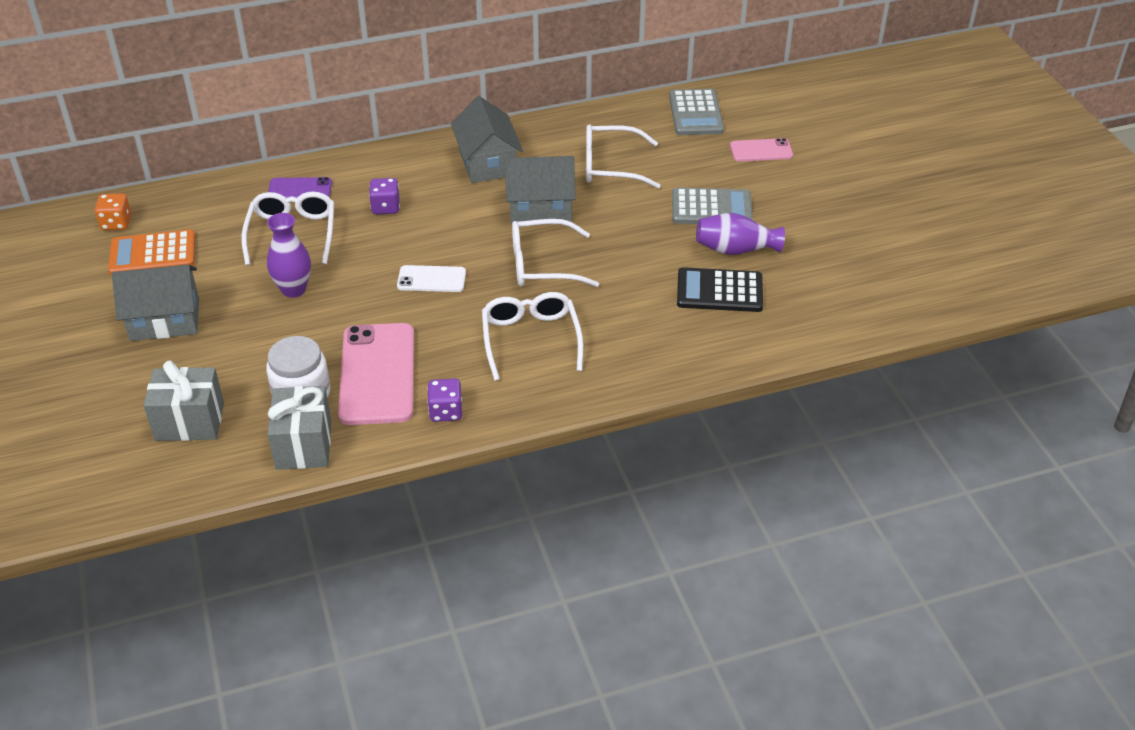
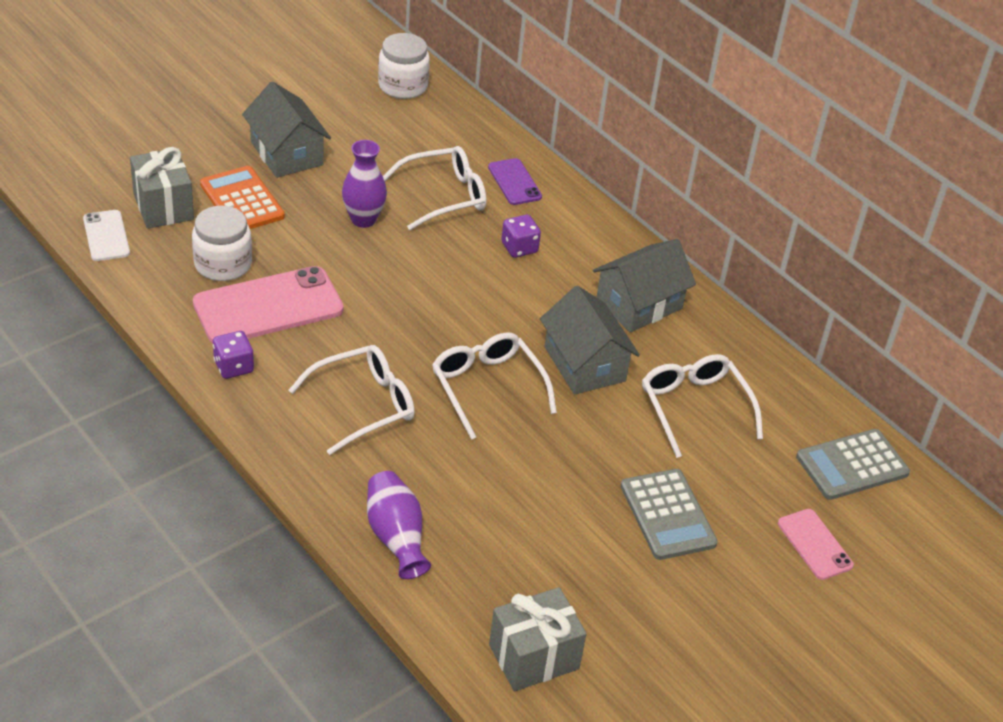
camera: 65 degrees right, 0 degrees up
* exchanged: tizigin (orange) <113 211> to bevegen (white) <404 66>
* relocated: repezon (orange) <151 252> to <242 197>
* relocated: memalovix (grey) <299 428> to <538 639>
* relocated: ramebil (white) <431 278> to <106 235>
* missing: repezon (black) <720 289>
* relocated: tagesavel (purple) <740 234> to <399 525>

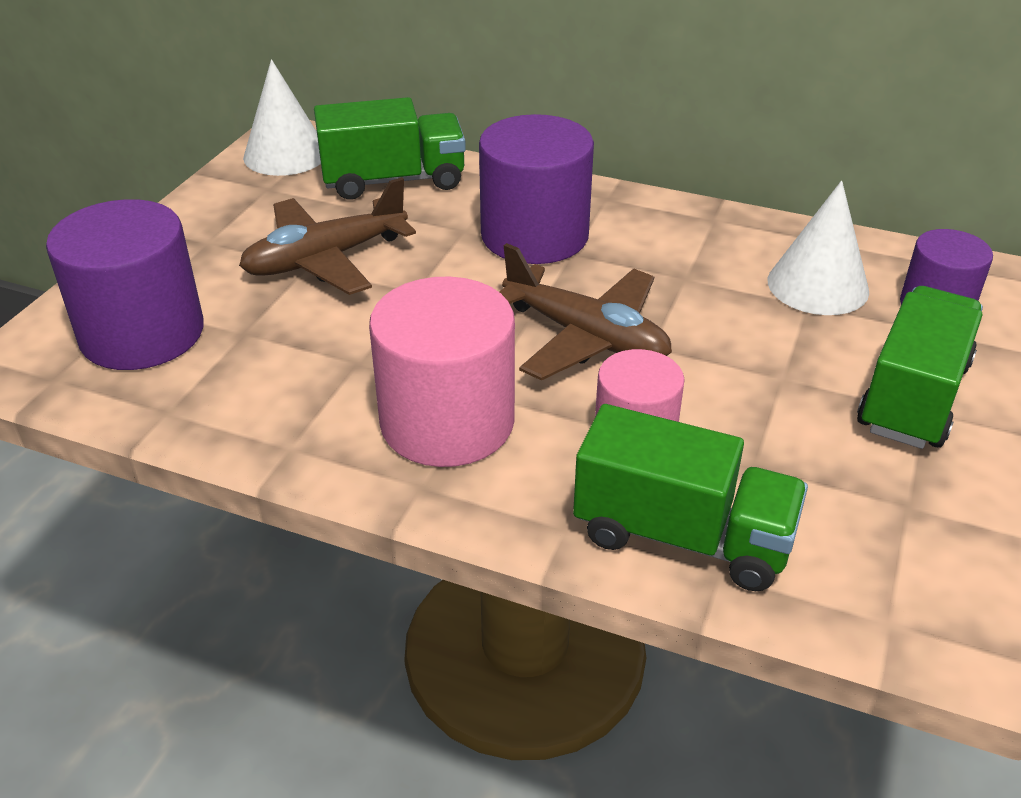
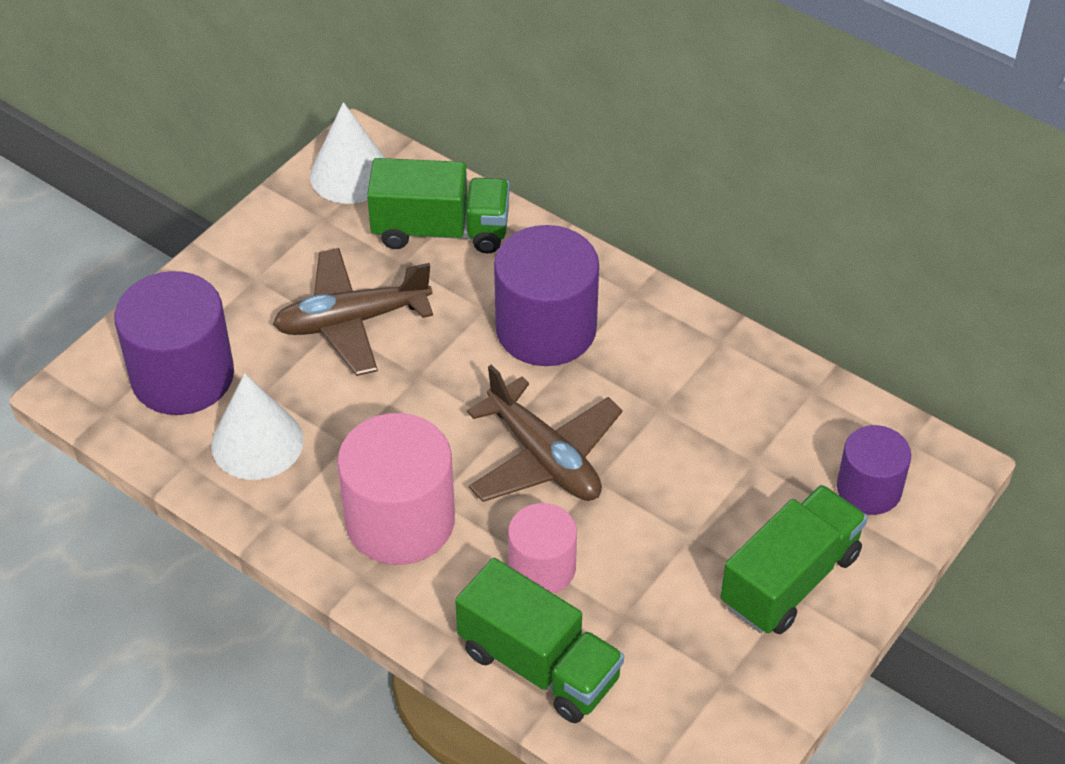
camera: 15 degrees right, 10 degrees up
* relocated: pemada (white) <818 247> to <257 426>

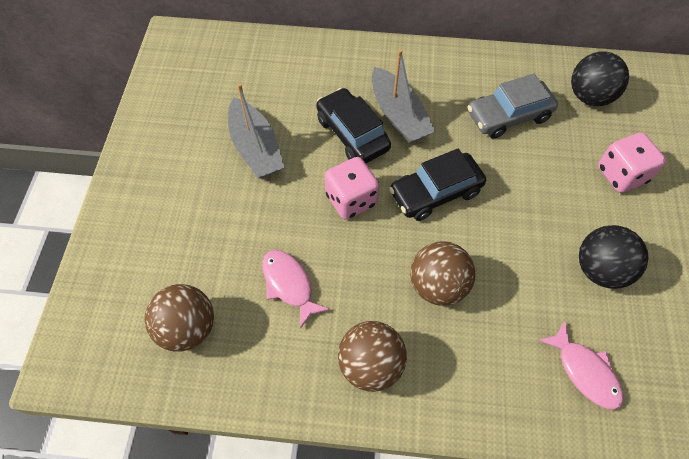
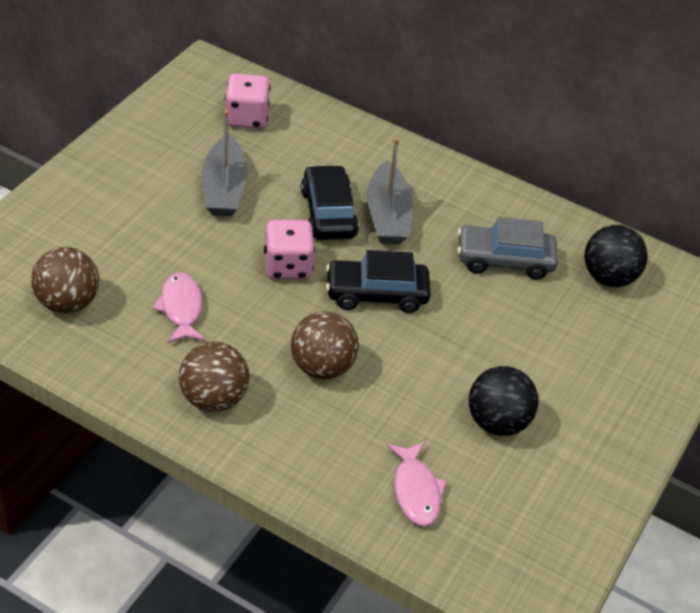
camera: 20 degrees right, 15 degrees down
* relocated: tizigin (pink) <632 162> to <248 101>

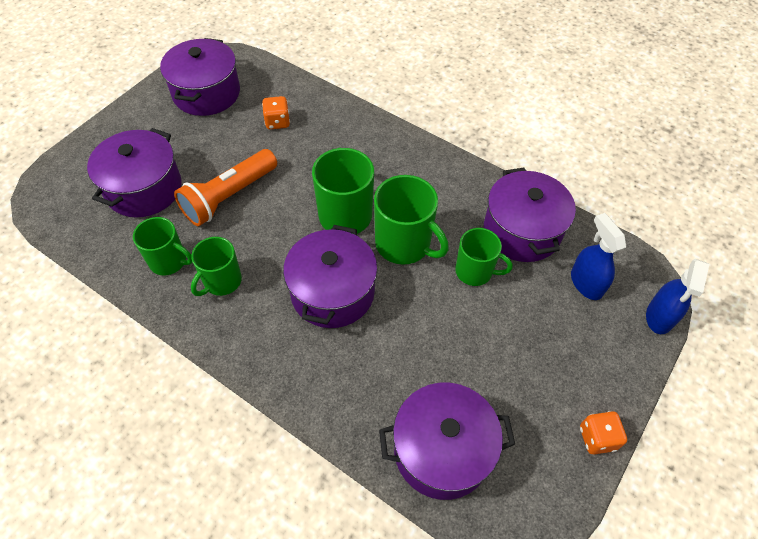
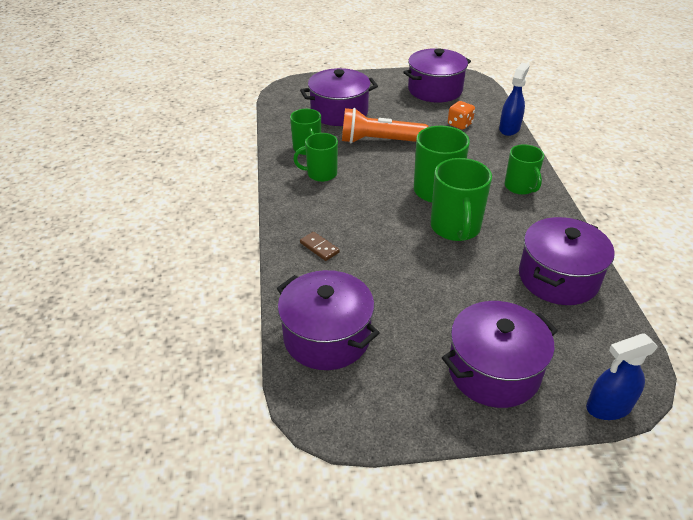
camera: 50 degrees right, 15 degrees down
* relocated: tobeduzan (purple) <330 276> to <500 354>
* relocated: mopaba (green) <484 257> to <524 169>
* relocated: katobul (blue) <598 256> to <514 99>
* missing: tizigin (orange) <603 432>
* appeared: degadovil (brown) <320 246>

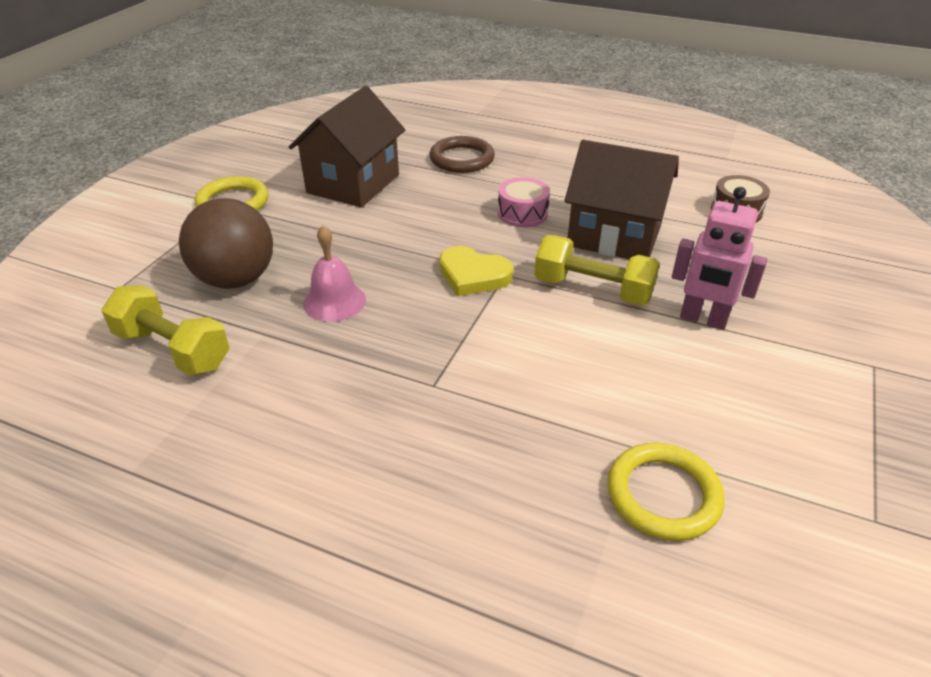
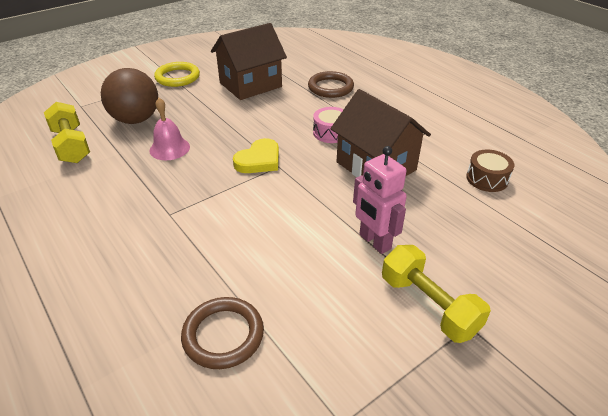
camera: 30 degrees right, 0 degrees up
* spun: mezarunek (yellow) <476 271> = <256 155> 105 degrees counterclockwise
* relocated: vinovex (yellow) <597 270> to <436 294>
* colour: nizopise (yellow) <666 492> to nizopise (brown) <222 333>

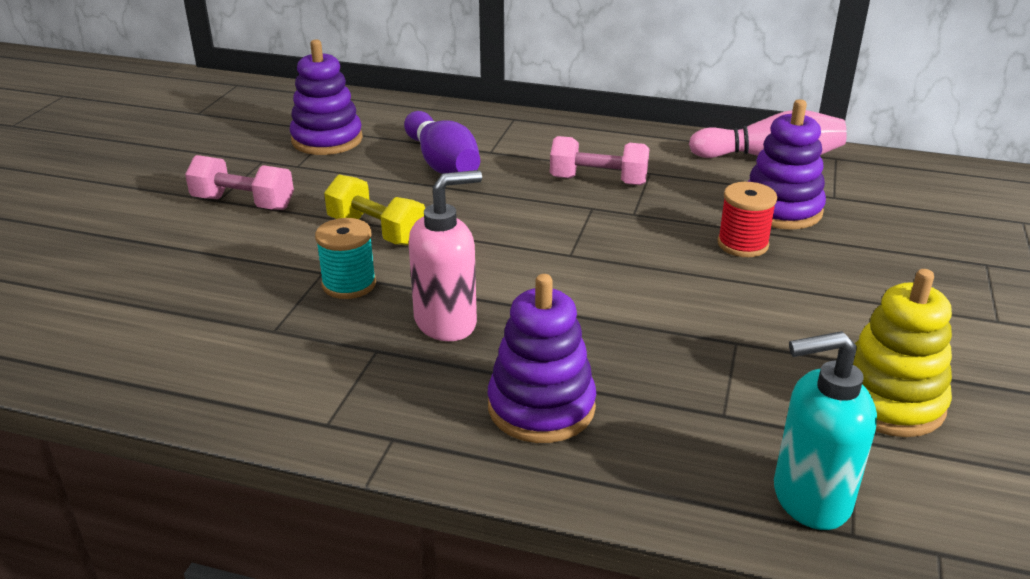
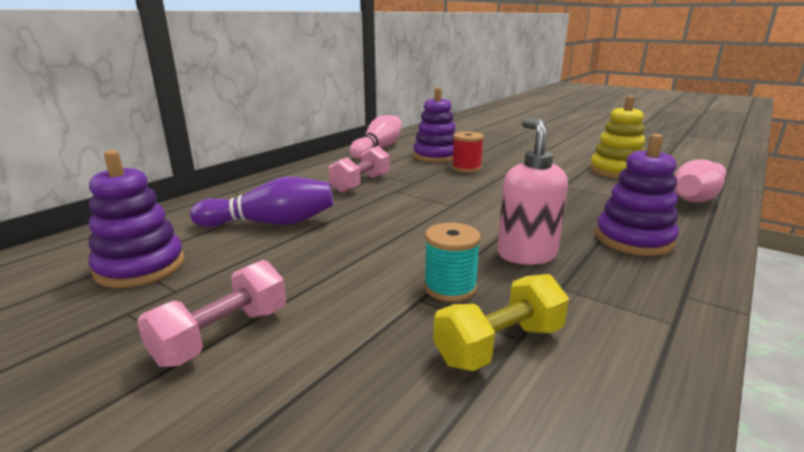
camera: 70 degrees left, 10 degrees down
* relocated: vinovex (yellow) <374 210> to <501 322>
* exchanged: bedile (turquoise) <825 430> to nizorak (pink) <701 180>

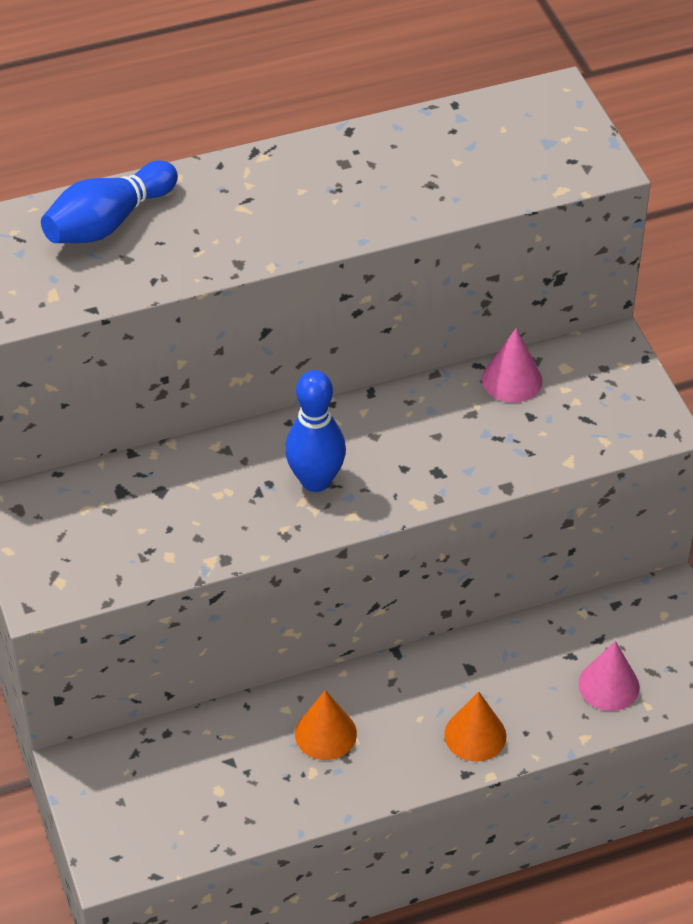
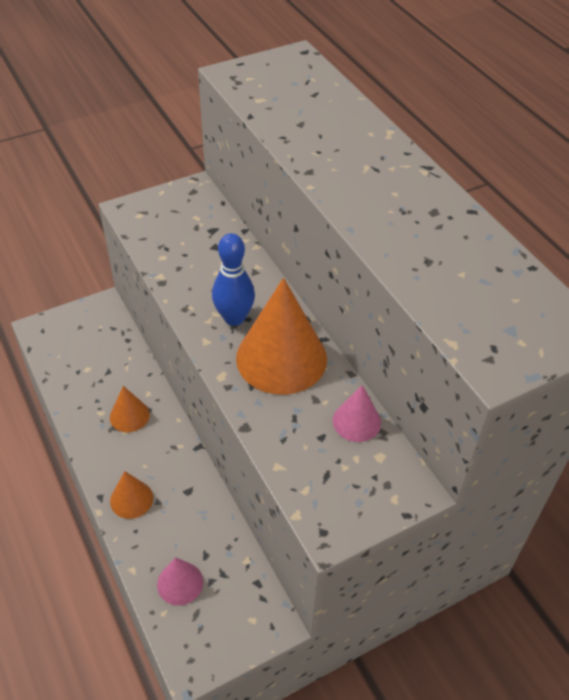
camera: 80 degrees right, 0 degrees up
* missing: nizorak (blue) <109 201>
* appeared: pemada (orange) <281 336>

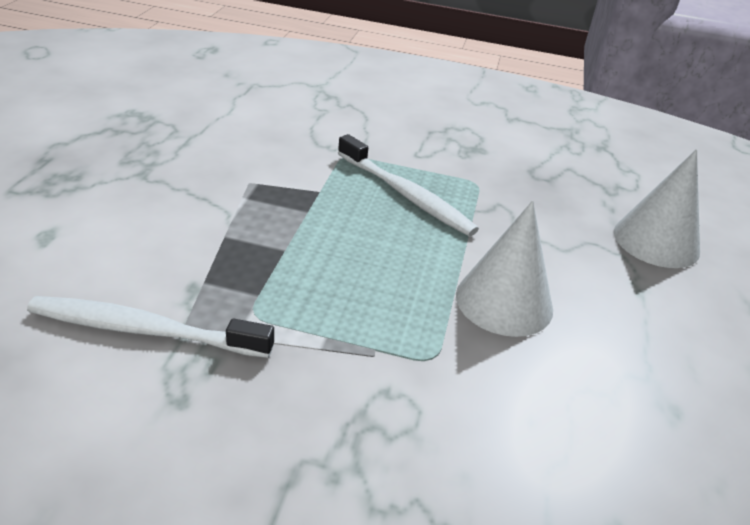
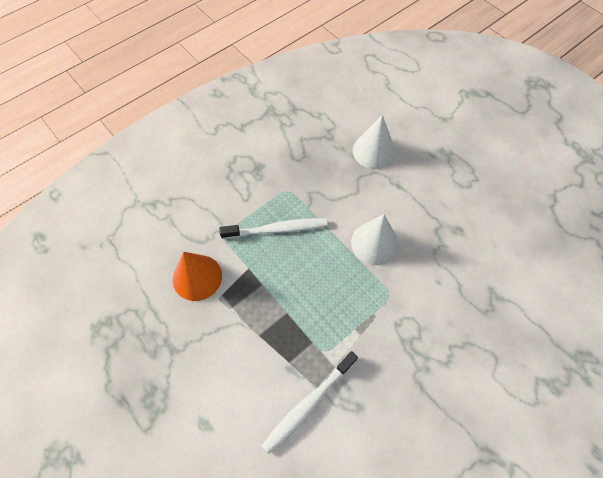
camera: 50 degrees left, 25 degrees up
* appeared: pemada (orange) <197 276>

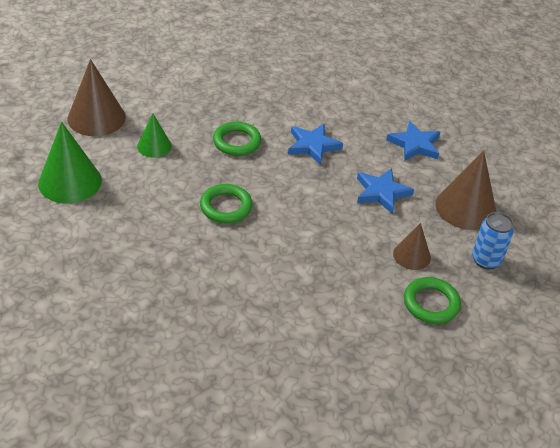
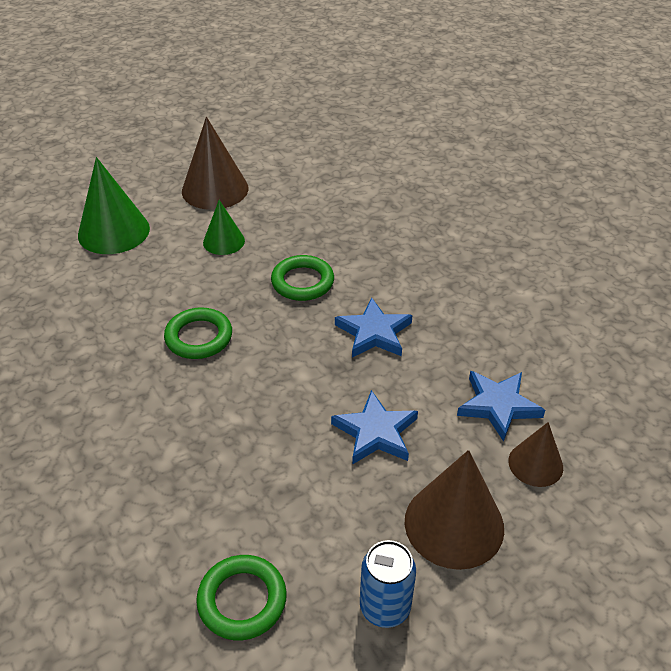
camera: 50 degrees right, 0 degrees up
* relocated: pemada (brown) <412 246> to <535 454>

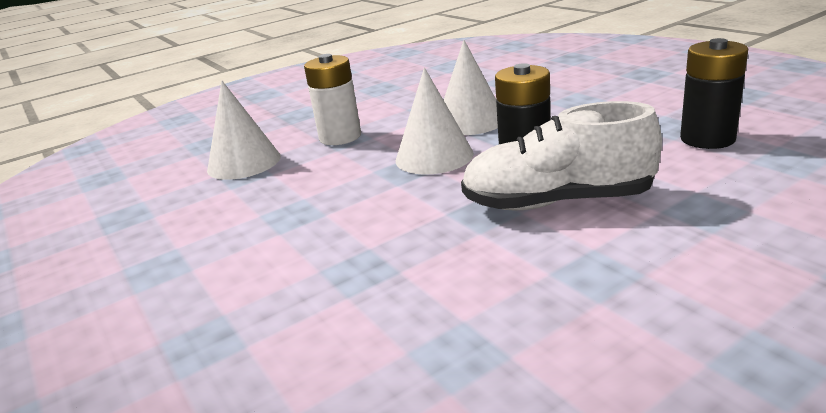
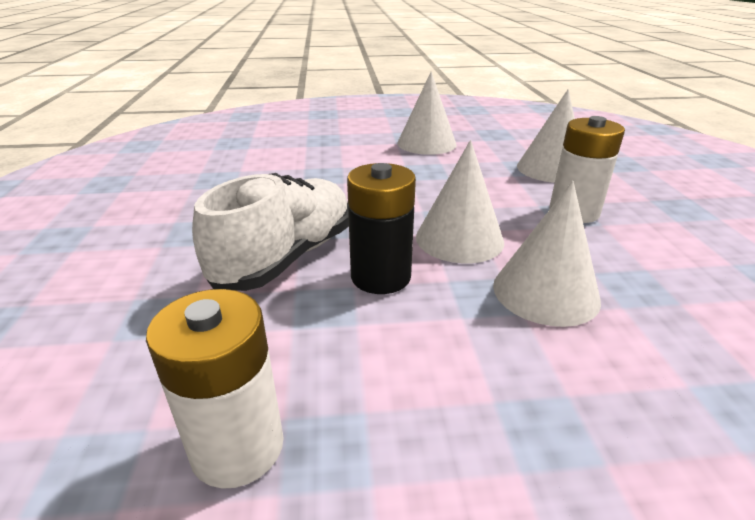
camera: 115 degrees right, 5 degrees up
* colour: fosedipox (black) <714 93> to fosedipox (white) <215 389>
* appeared: pemada (white) <427 113>

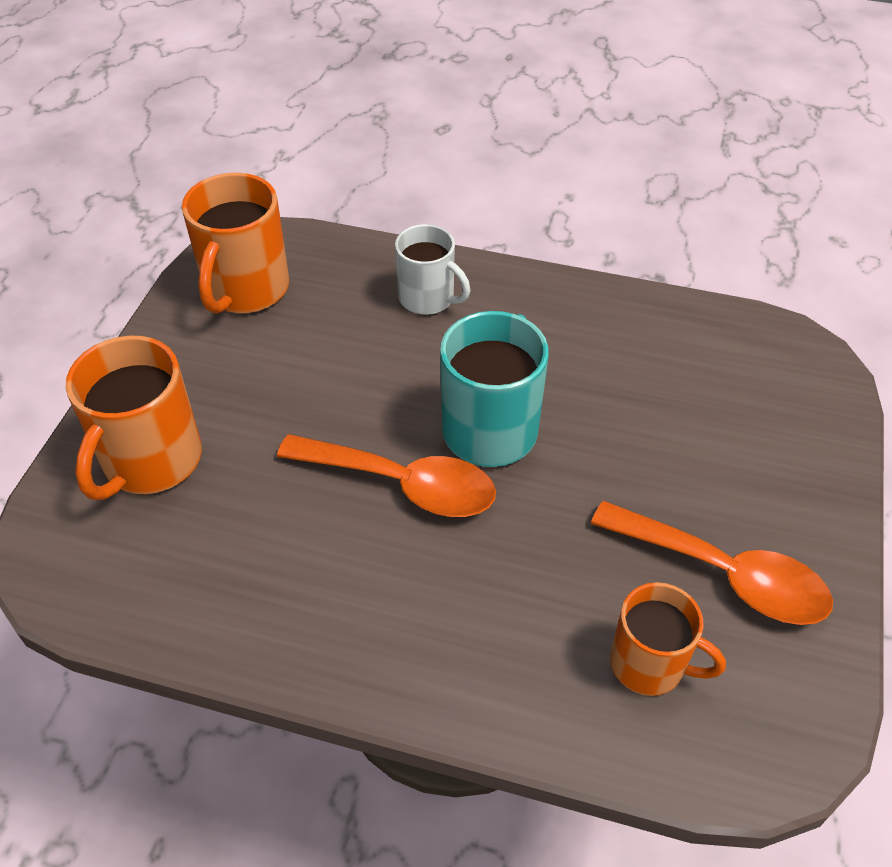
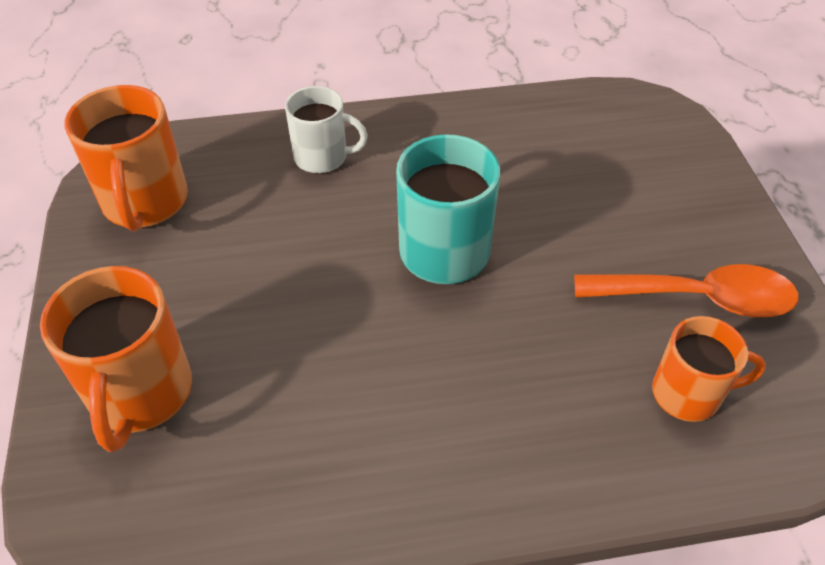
camera: 25 degrees left, 0 degrees up
* missing: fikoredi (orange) <386 475>

